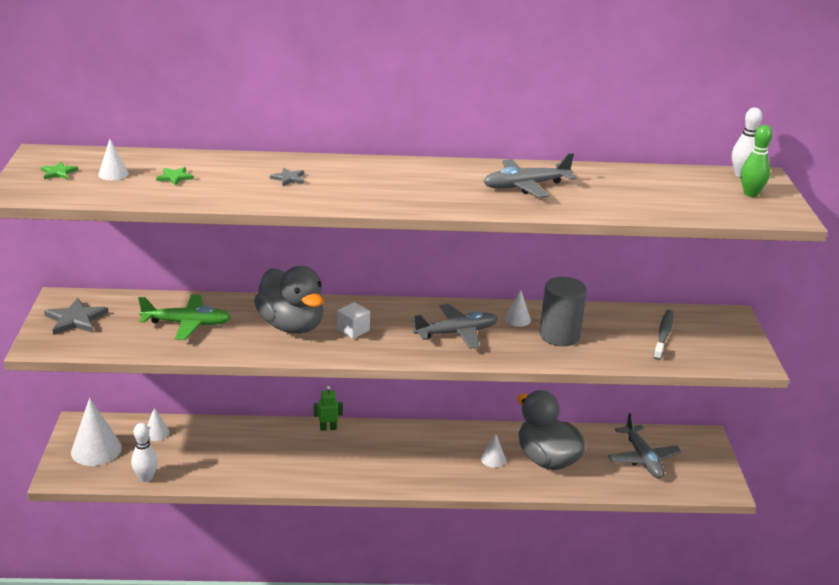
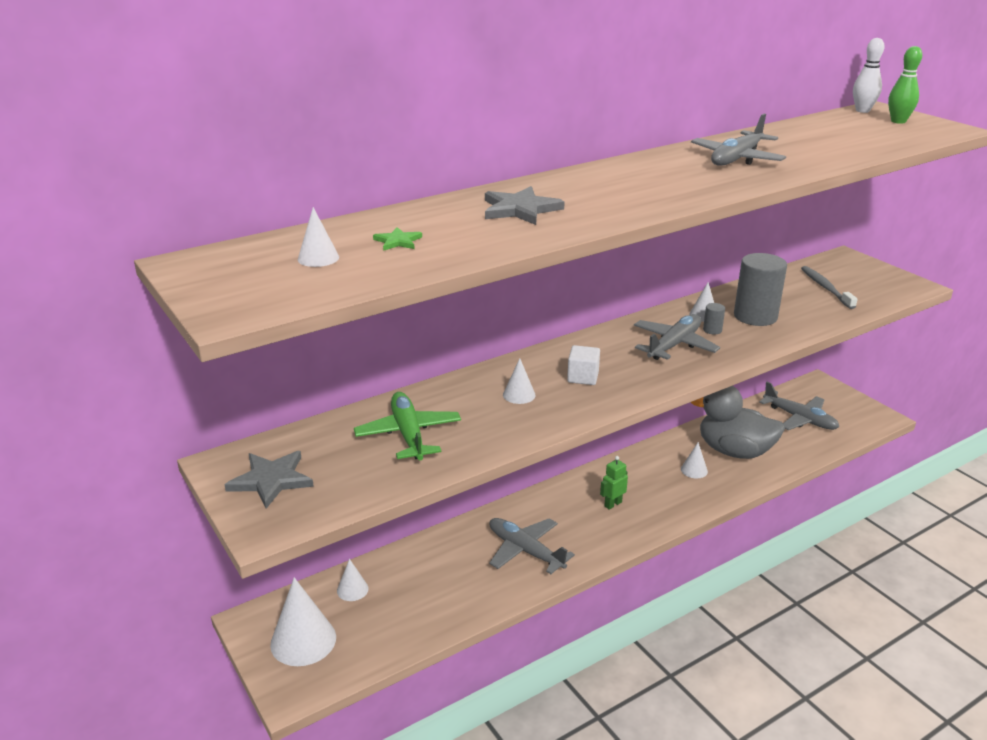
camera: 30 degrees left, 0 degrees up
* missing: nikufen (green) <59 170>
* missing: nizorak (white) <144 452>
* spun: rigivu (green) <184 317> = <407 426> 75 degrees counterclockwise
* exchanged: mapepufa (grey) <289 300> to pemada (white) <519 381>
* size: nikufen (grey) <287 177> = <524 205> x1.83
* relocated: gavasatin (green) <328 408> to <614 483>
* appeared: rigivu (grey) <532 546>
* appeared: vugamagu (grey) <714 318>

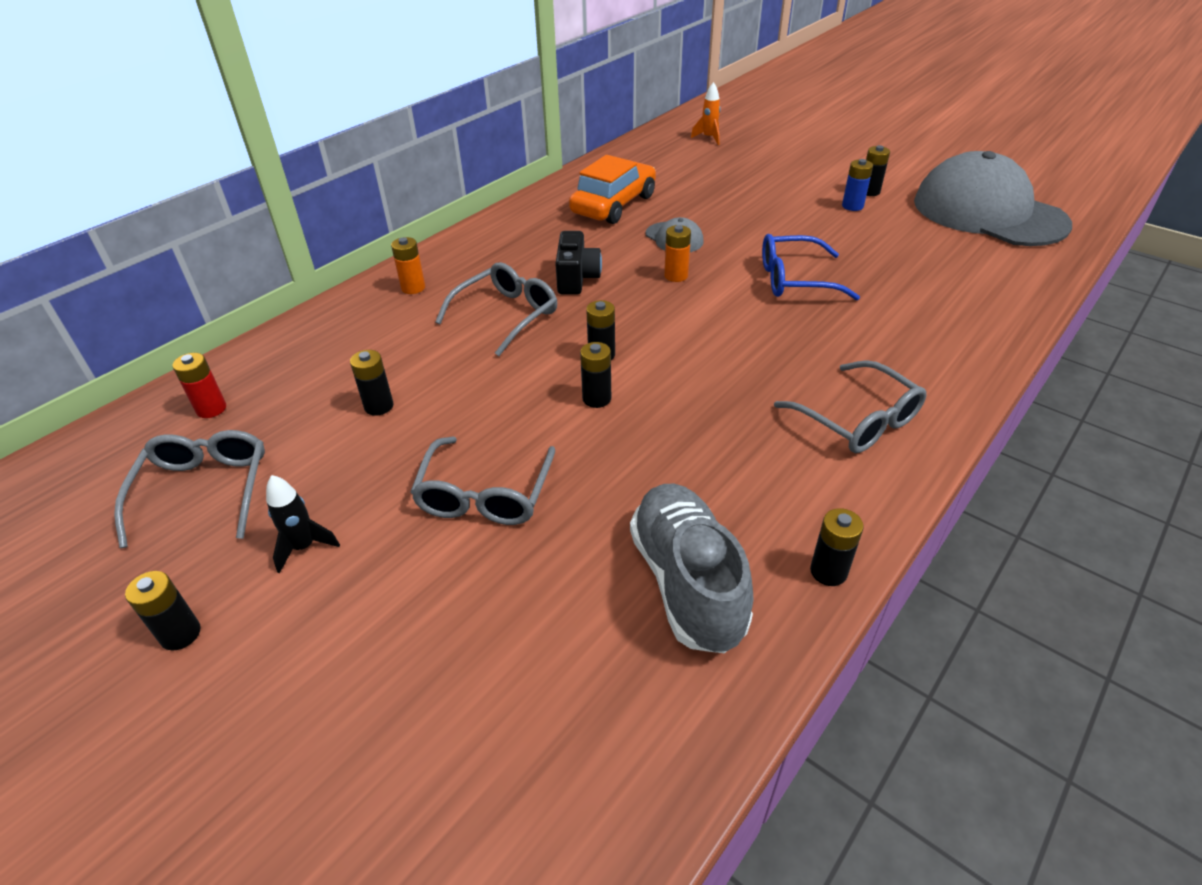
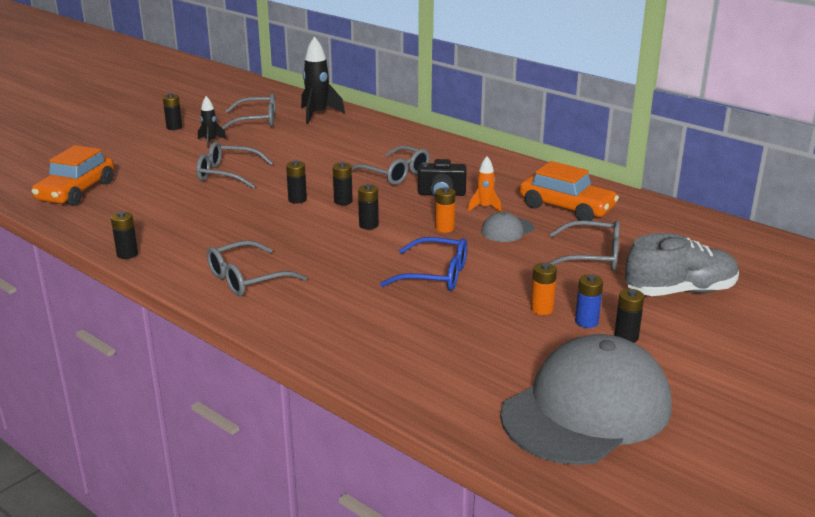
camera: 90 degrees right, 15 degrees down
* exchanged: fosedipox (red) <199 385> to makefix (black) <323 80>
* relocated: fosedipox (black) <371 383> to <368 206>
* relocated: fosedipox (orange) <408 265> to <544 289>
* relocated: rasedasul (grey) <691 568> to <682 264>
* relocated: makefix (orange) <706 113> to <485 184>
* spun: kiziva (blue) <811 267> = <423 264> 105 degrees clockwise
* appeared: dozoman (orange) <73 175>
* appeared: kiziva (grey) <584 245>

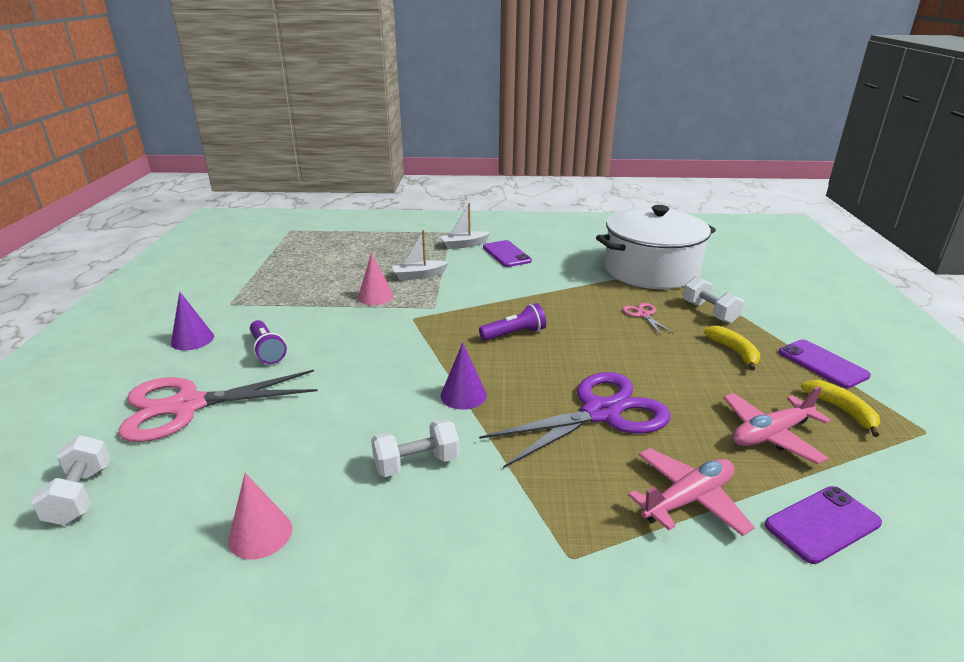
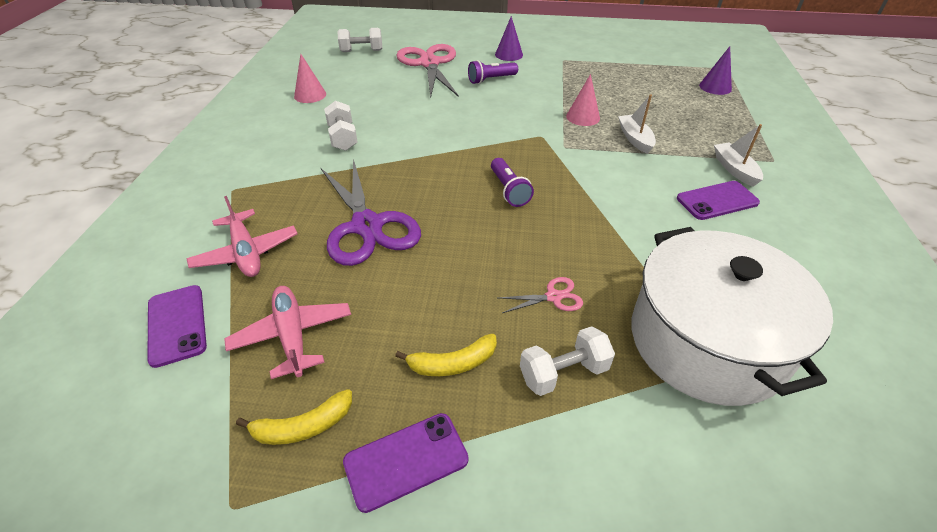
camera: 95 degrees right, 15 degrees up
* relocated: pemada (purple) <464 376> to <715 70>

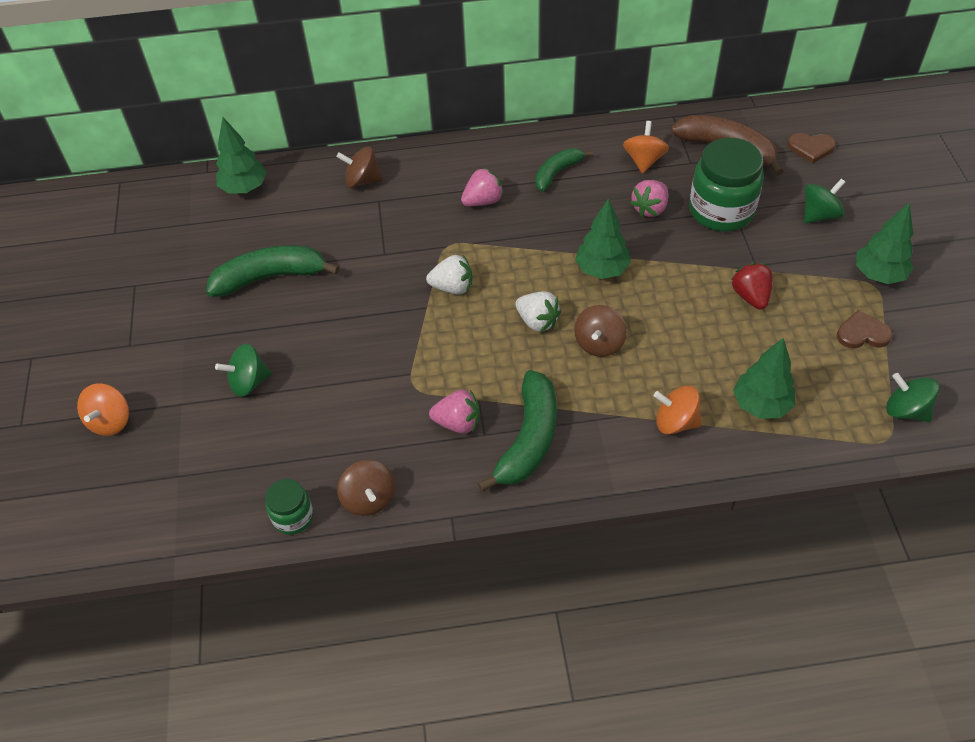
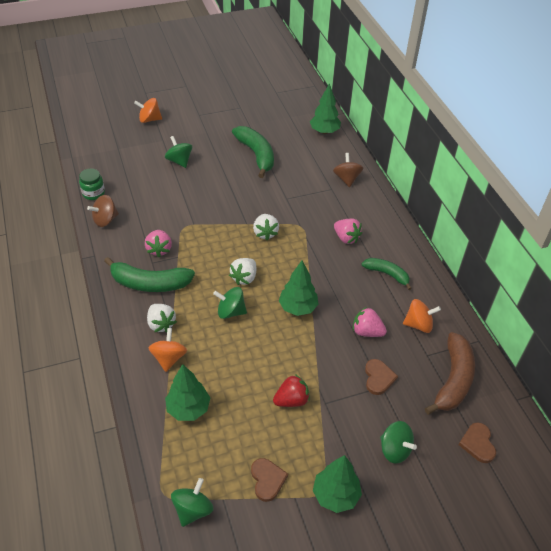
camera: 75 degrees right, 5 degrees down
* colour: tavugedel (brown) <600 331> to tavugedel (green) <230 303>
* exchanged: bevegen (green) <726 185> to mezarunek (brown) <381 377>
* appeared: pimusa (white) <162 318>

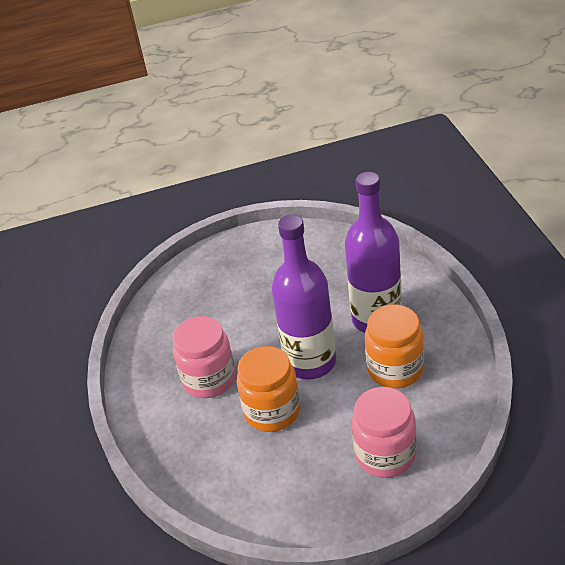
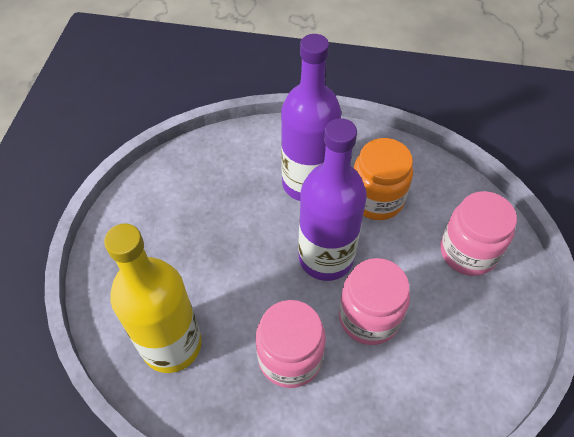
camera: 70 degrees left, 15 degrees up
* colour: bevegen (orange) <268 389> to bevegen (pink) <374 301>
* appeared: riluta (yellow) <153 298>

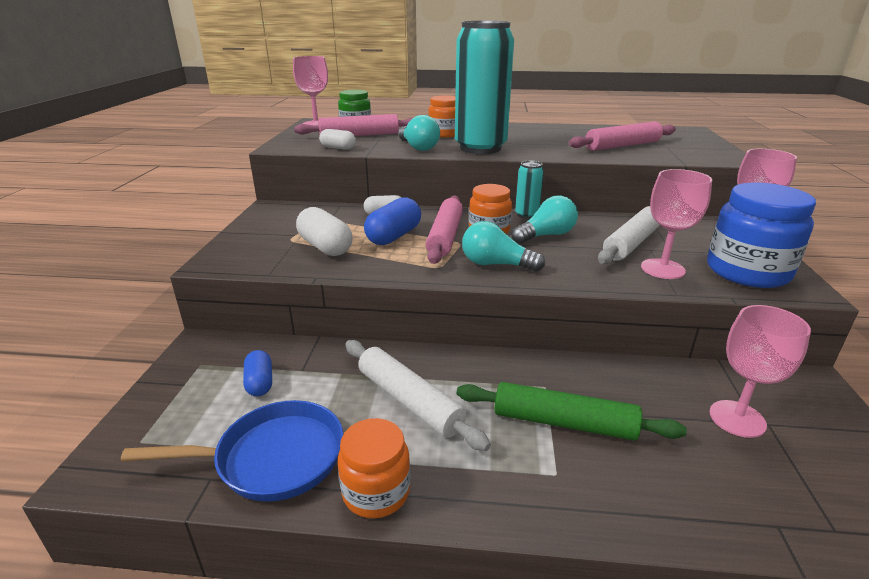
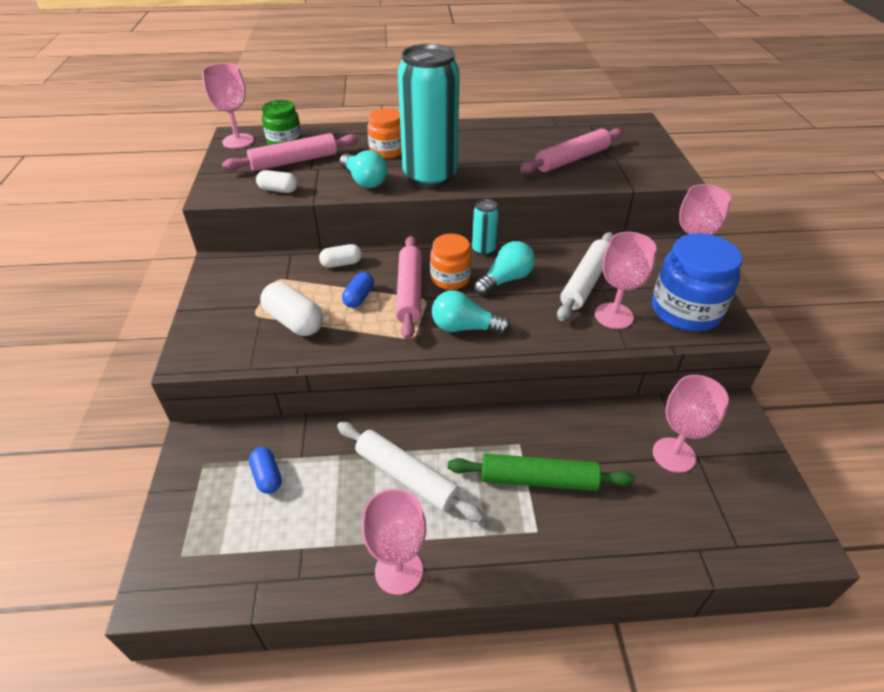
camera: 10 degrees left, 15 degrees up
* missing: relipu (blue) <232 451>
* exchanged: bevegen (orange) <374 468> to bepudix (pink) <394 542>
* size: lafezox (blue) <392 221> = <358 290> x0.62

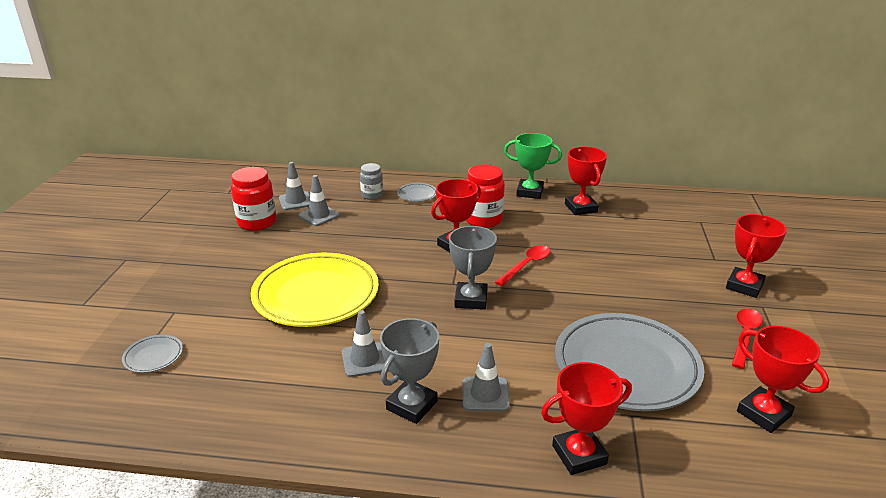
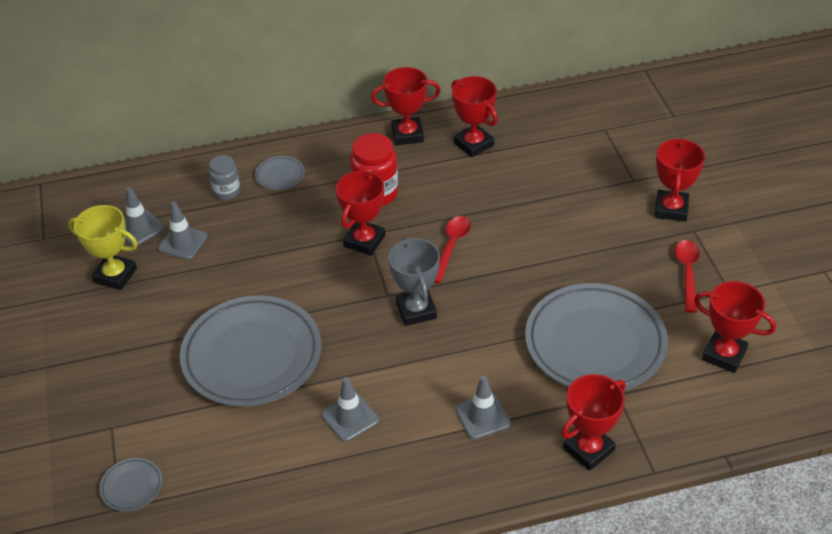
camera: 20 degrees left, 15 degrees up
* exchanged: bevegen (red) <253 199> to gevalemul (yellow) <103 247>
* colour: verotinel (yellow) <315 290> to verotinel (grey) <250 351>
* missing: gevalemul (grey) <409 371>
* colour: gevalemul (green) <533 166> to gevalemul (red) <406 106>

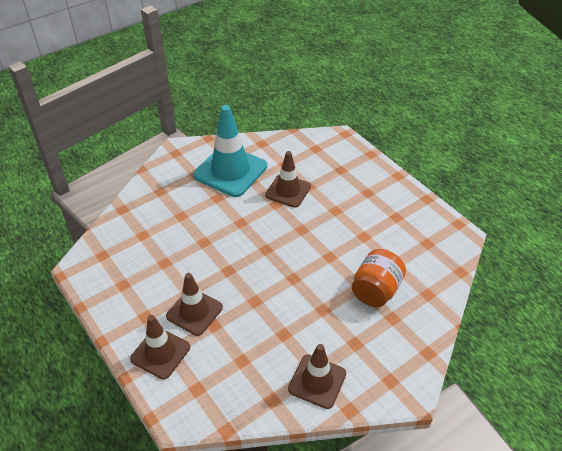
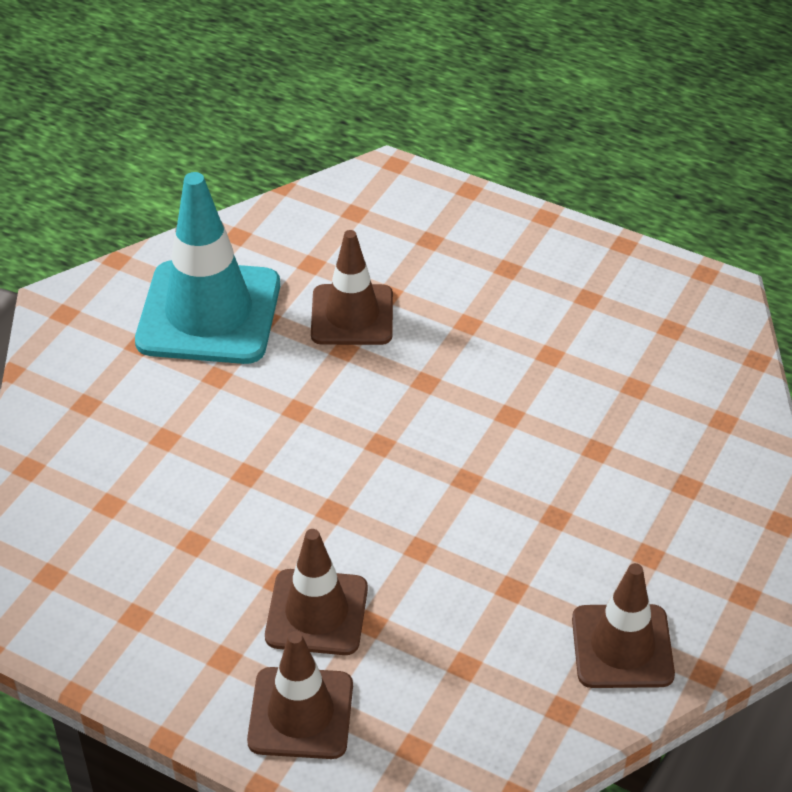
camera: 25 degrees left, 0 degrees up
* missing: bevegen (orange) <379 278>

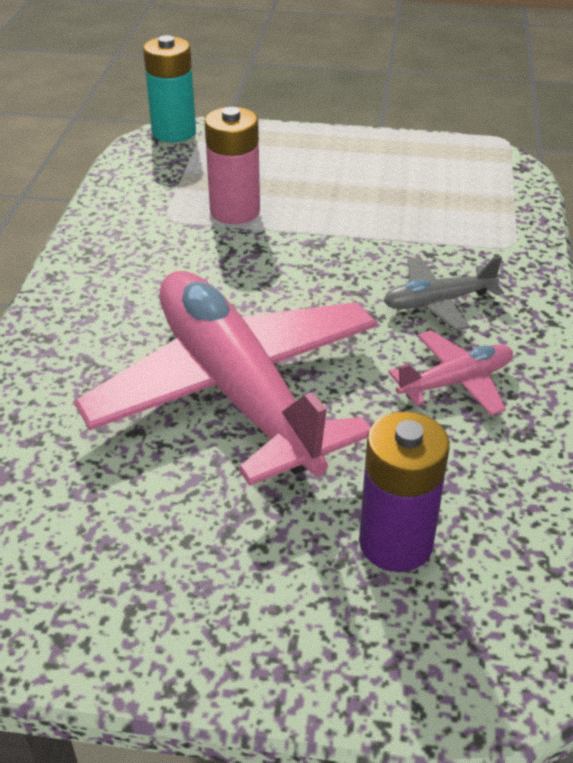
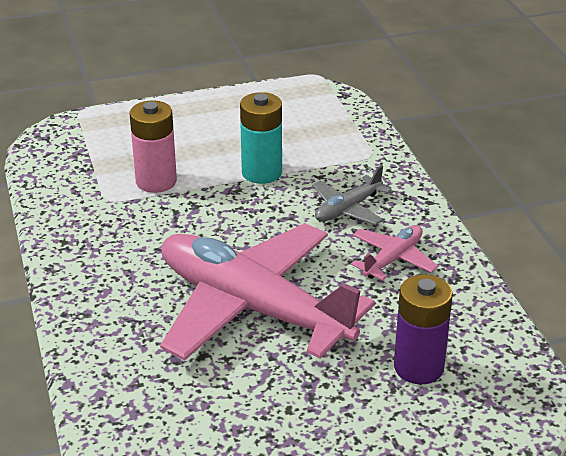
camera: 25 degrees left, 5 degrees down
* relocated: fosedipox (turquoise) <169 88> to <261 138>

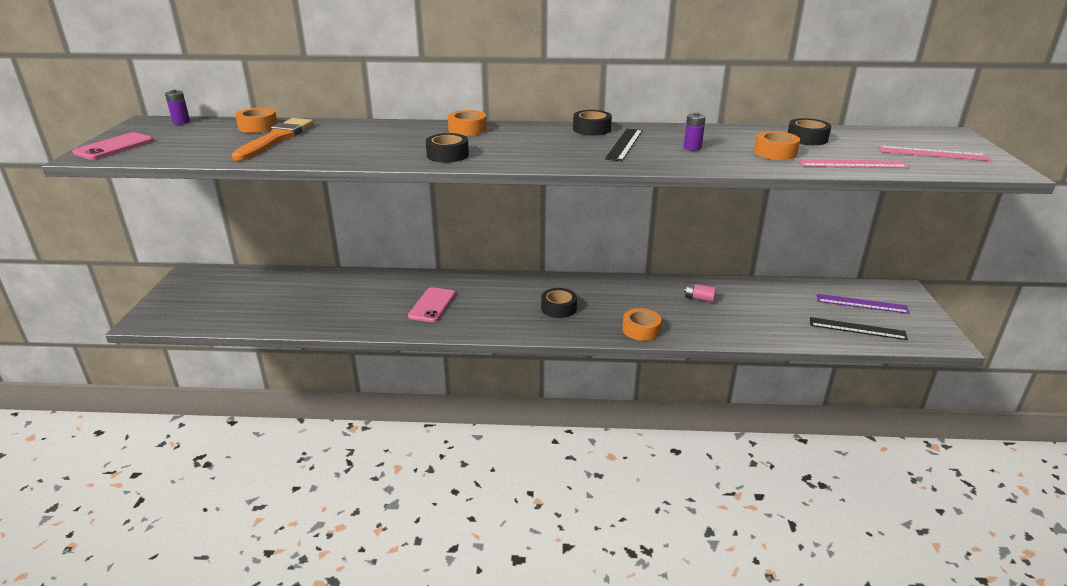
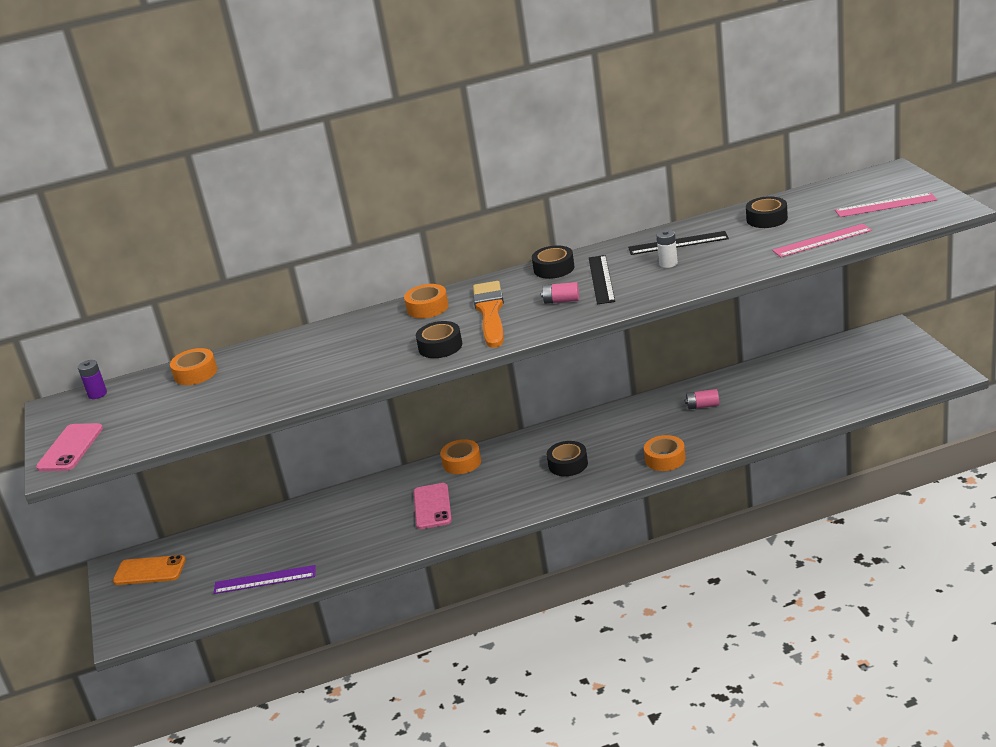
camera: 15 degrees left, 0 degrees up
* relocated: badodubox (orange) <273 139> to <488 314>
* colour: fosedipox (purple) <695 131> to fosedipox (white) <667 249>
* relocated: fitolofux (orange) <777 145> to <460 456>
* relocated: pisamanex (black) <859 328> to <678 243>
* relocated: pisamanex (purple) <863 304> to <265 579>
* appeared: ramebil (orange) <149 570>
* appeared: fosedipox (pink) <560 293>

